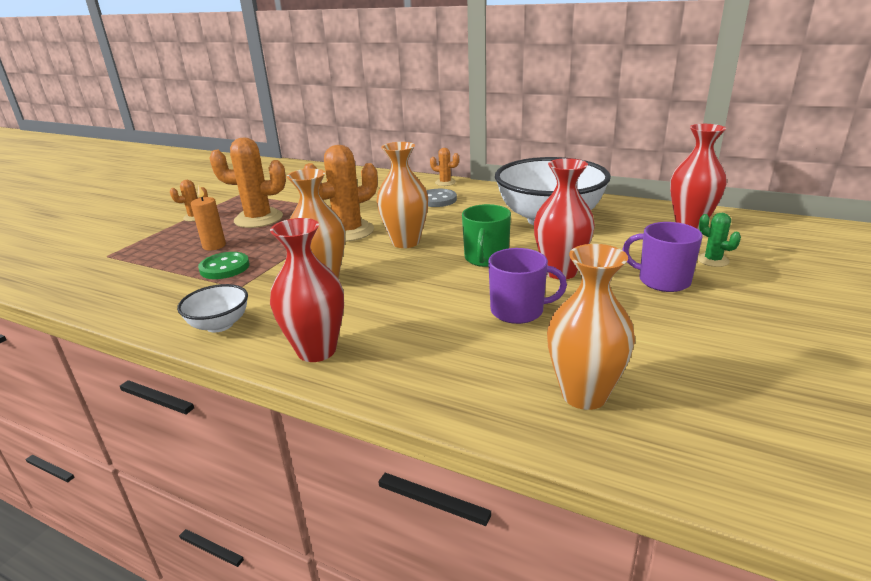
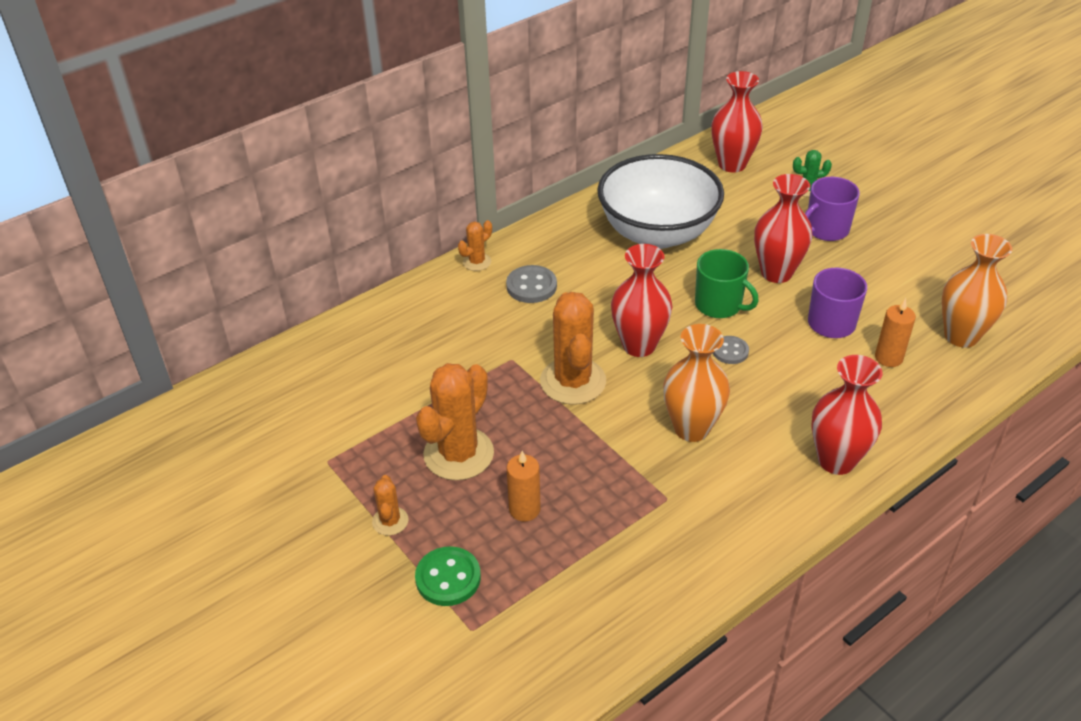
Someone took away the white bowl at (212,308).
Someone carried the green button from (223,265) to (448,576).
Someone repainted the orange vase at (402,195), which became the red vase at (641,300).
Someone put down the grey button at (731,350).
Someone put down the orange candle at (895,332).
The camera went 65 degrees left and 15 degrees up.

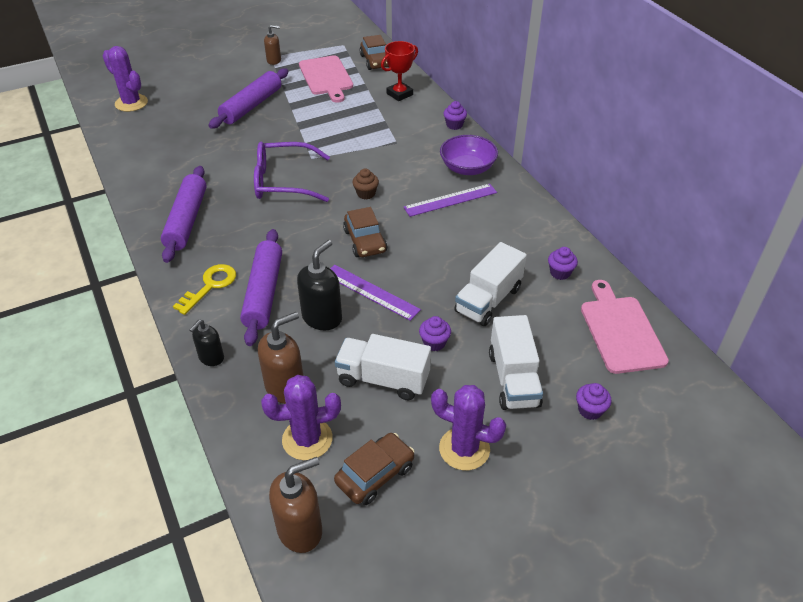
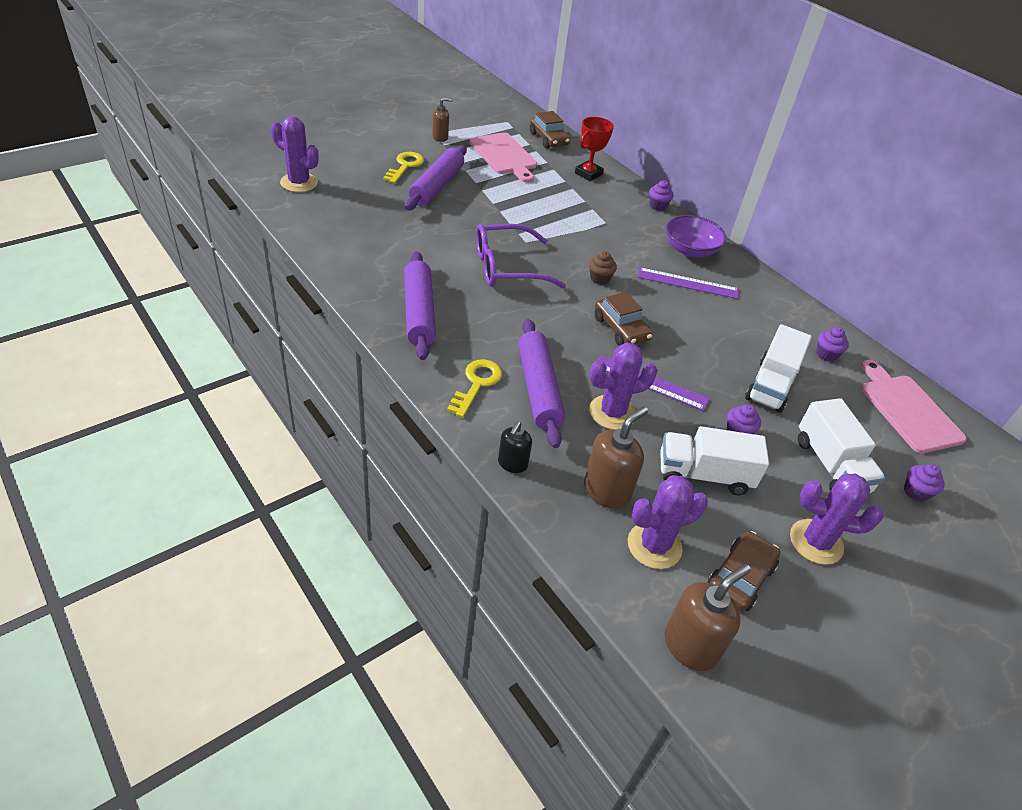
Someone swapped the black soap dispenser at (319,285) for the purple cactus at (623,386).
Someone rotated the purple ruler at (450,200) by 45 degrees clockwise.
Someone put down the yellow key at (403,168).
The camera went 15 degrees left and 0 degrees up.

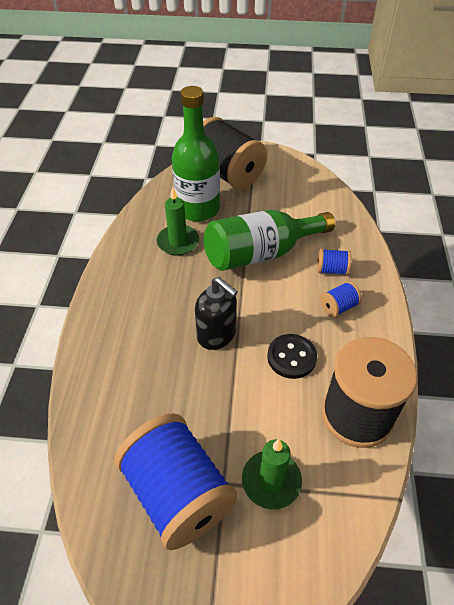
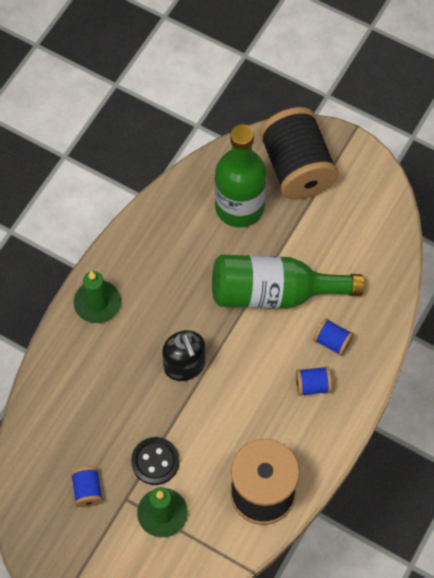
Someone scaled the blue spool at (176,482) by 0.42.
Someone carried the green candle from (177,221) to (97,297).
Someone carried the black button from (292,356) to (155,461).
The camera went 25 degrees right and 15 degrees up.

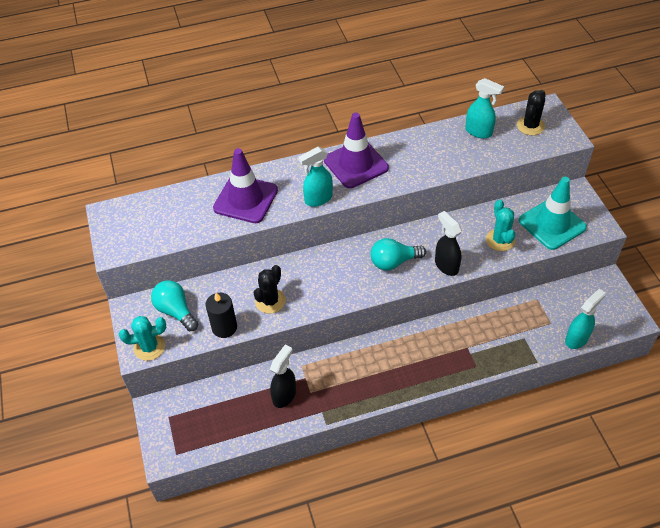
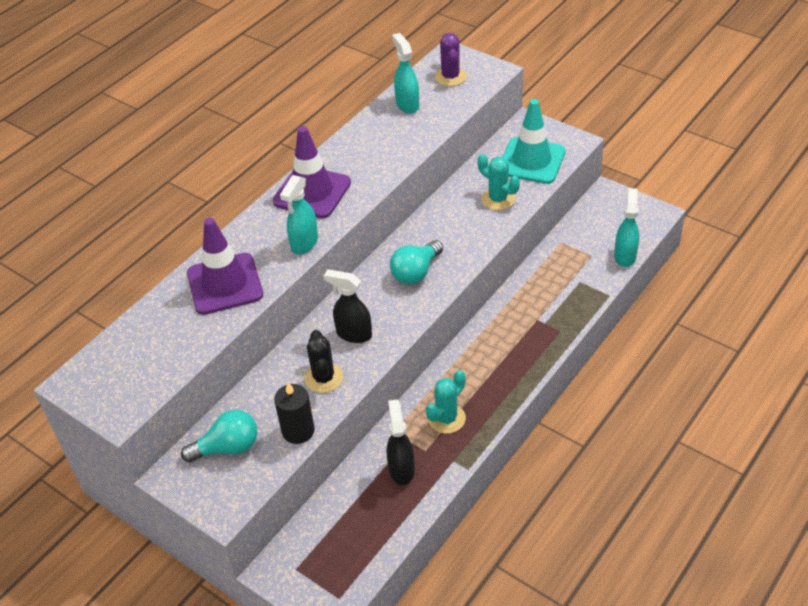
Someone carried the turquoise cactus from (142,338) to (446,402).
Someone rotated the turquoise light bulb at (174,305) by 150 degrees clockwise.
Someone carried the black spray bottle from (448,243) to (348,306).
Someone rotated the turquoise spray bottle at (484,108) by 105 degrees counterclockwise.
Someone repainted the black cactus at (531,112), which became the purple cactus at (451,59).
The camera went 35 degrees left and 5 degrees down.

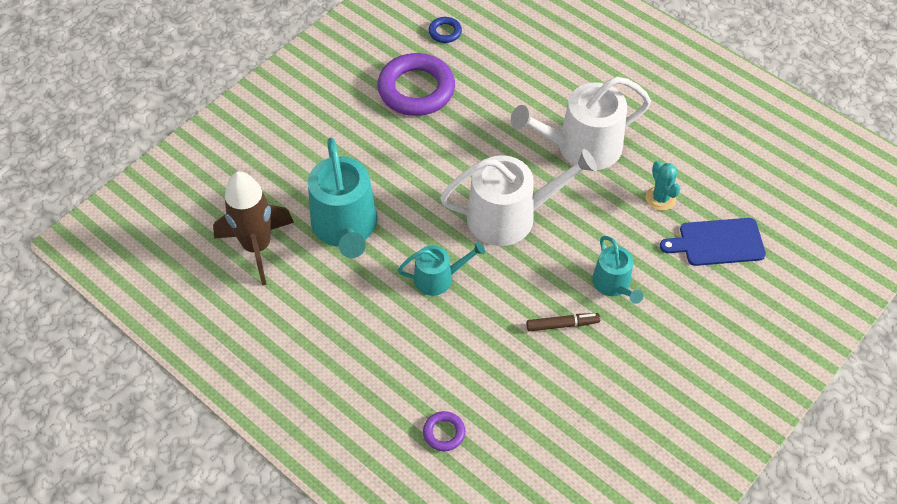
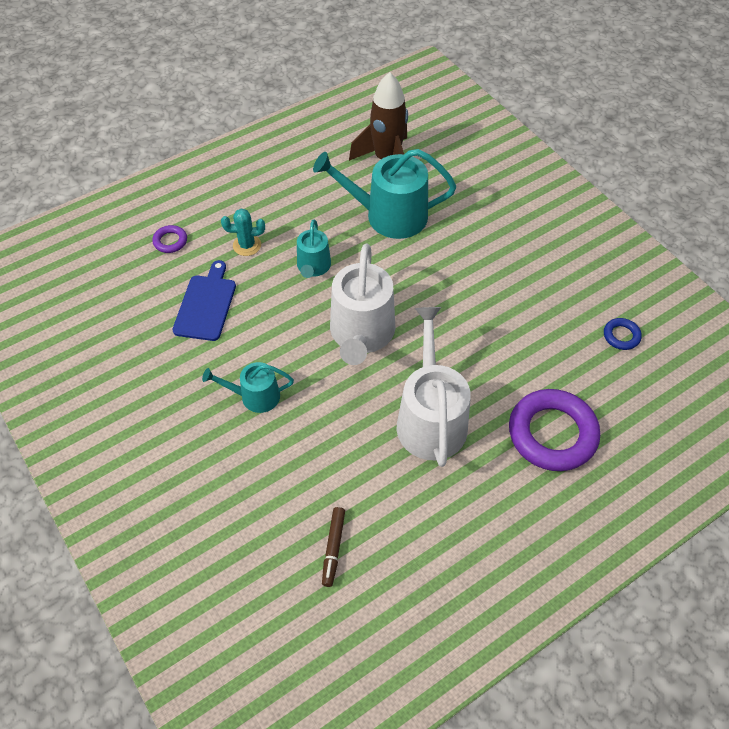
Someone carried the purple ring from (416,84) to (554,430).
Someone carried the brown marker from (563,322) to (333,547).
Someone carried the turquoise cactus from (663,186) to (243,232).
Someone carried the blue cutting board from (713,242) to (204,300).
The camera went 105 degrees right and 0 degrees up.

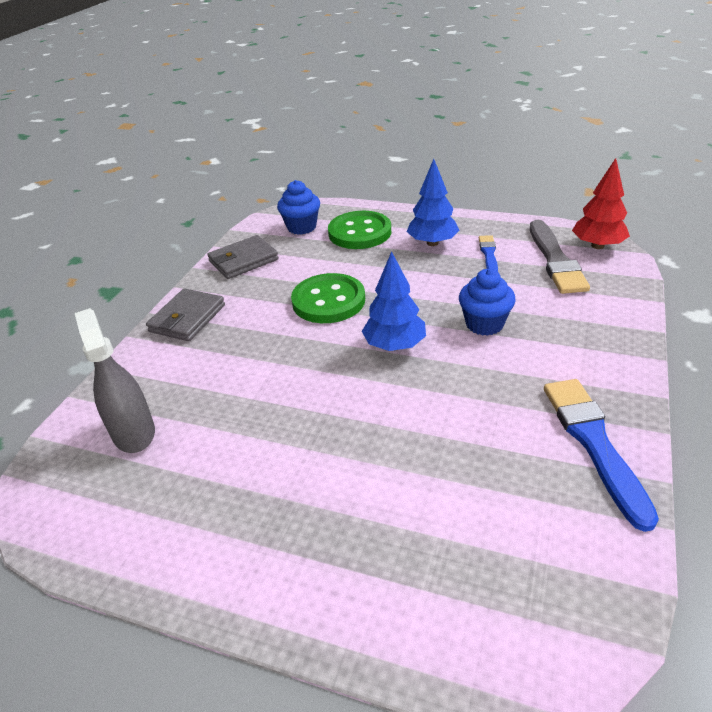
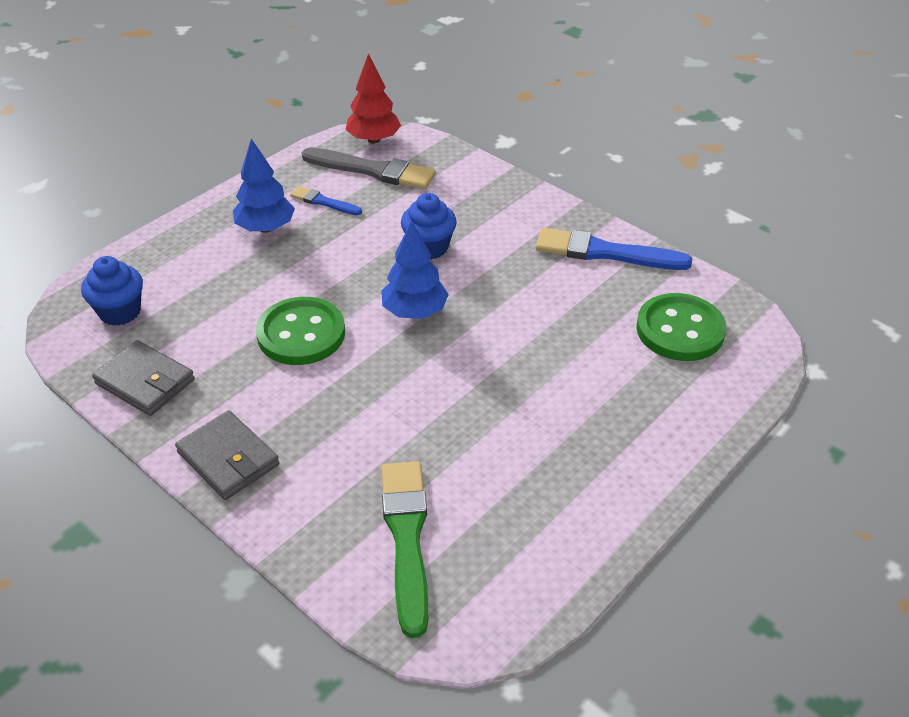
Someone swapped the grey spray bottle at (115,380) for the green brush at (404,549).
Someone rotated the grey wallet at (243,257) by 45 degrees counterclockwise.
Someone carried the green button from (359,230) to (681,327).
The camera went 70 degrees left and 5 degrees up.

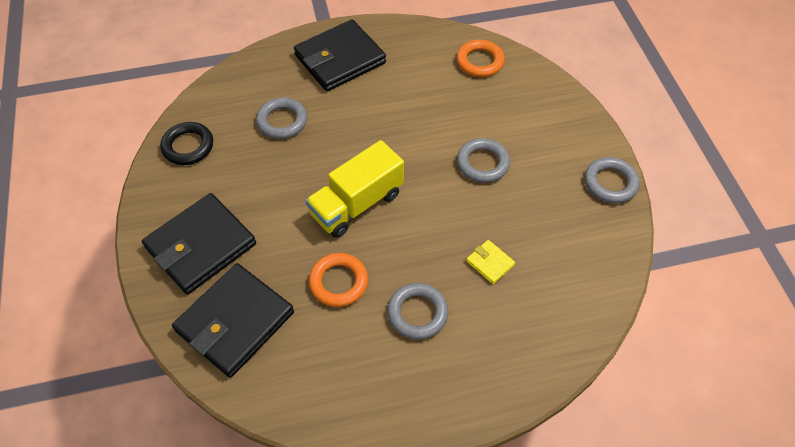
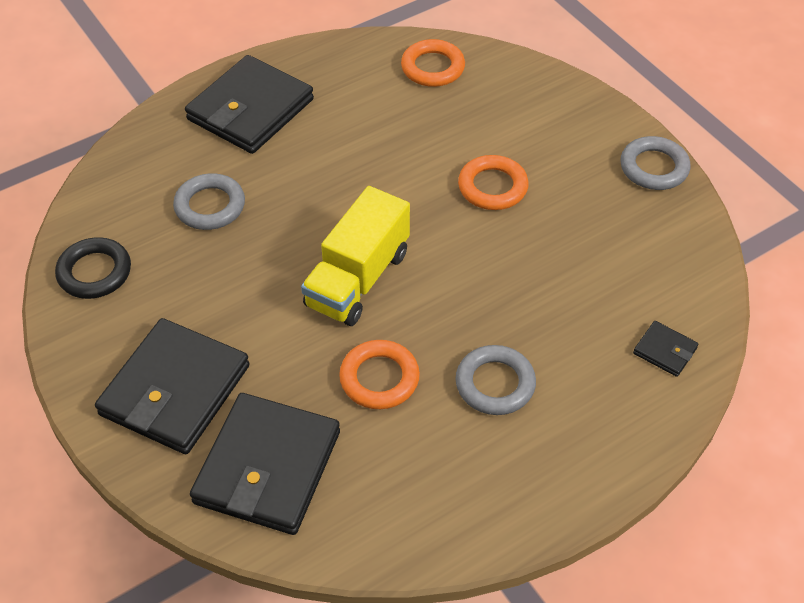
Someone repainted the grey ring at (483,160), which became the orange ring at (493,182).
Someone took away the yellow wallet at (490,262).
Someone put down the black wallet at (665,349).
The camera went 20 degrees left and 5 degrees down.

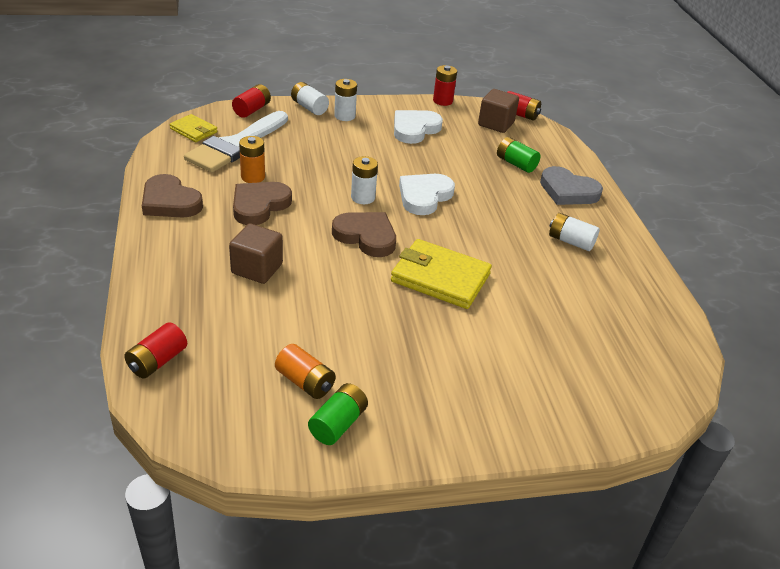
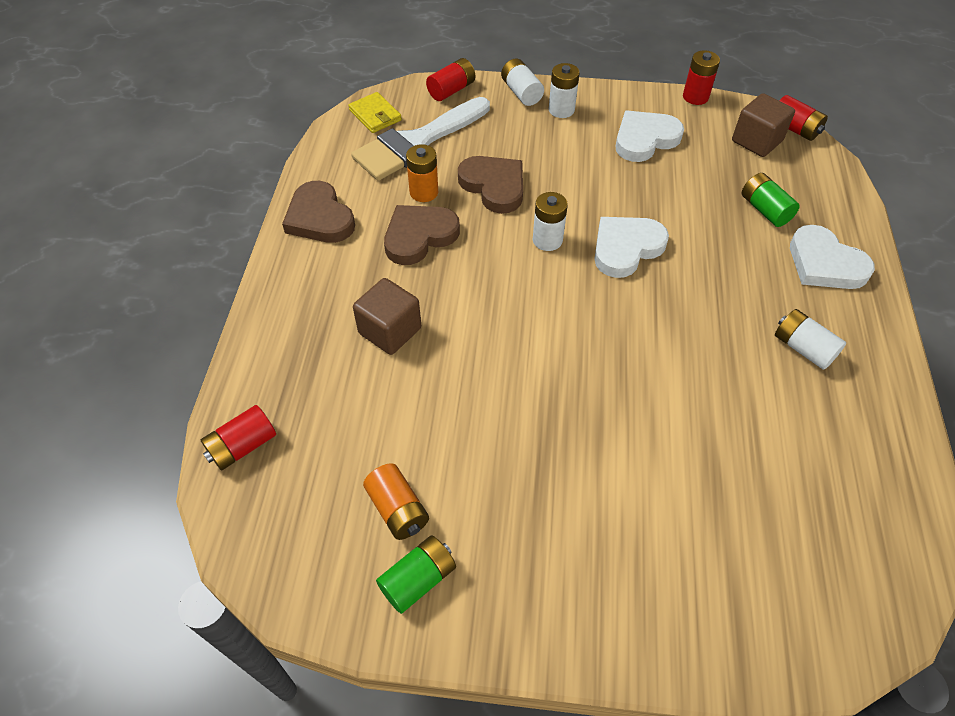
Someone carried the brown heart from (364,234) to (490,185).
Someone took away the yellow wallet at (441,274).
Someone repainted the grey heart at (571,185), which became the white heart at (832,257).
The camera went 20 degrees right and 15 degrees up.

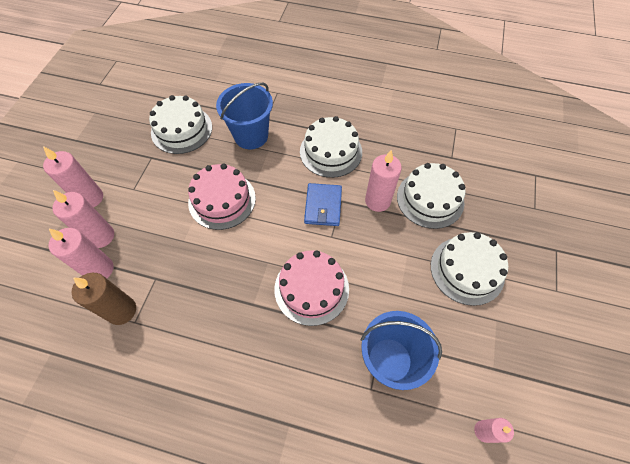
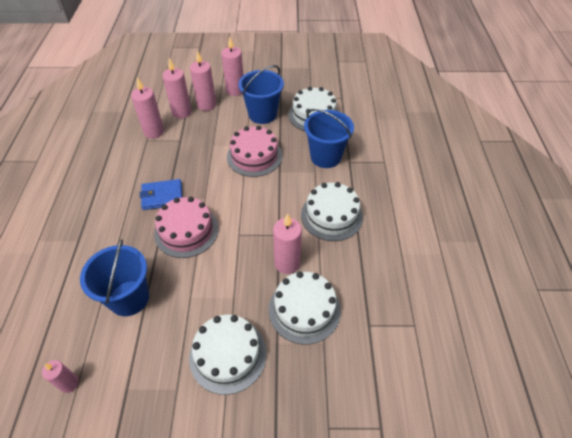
Someone repainted the brown candle at (104,299), which became the pink candle at (147,108).
Someone carried the blue wallet from (323,204) to (161,194).
Someone put down the blue bucket at (261,94).
The camera went 75 degrees right and 10 degrees down.

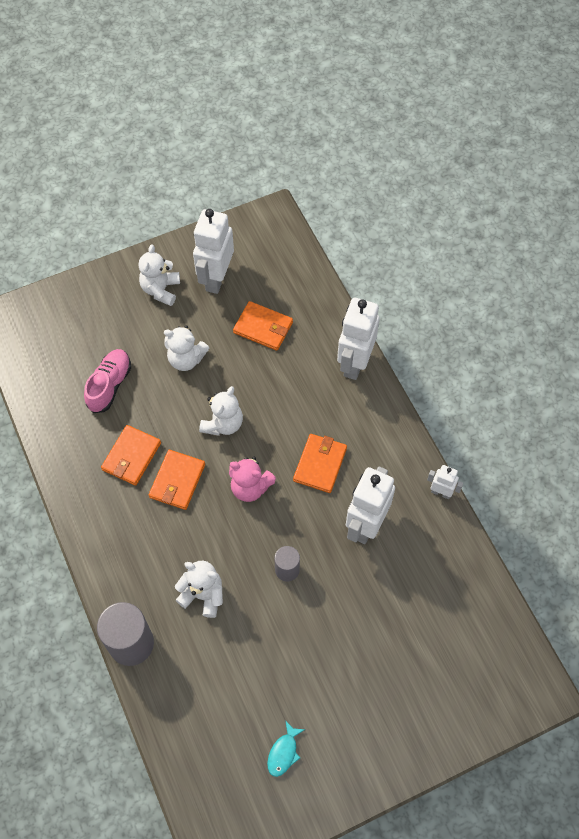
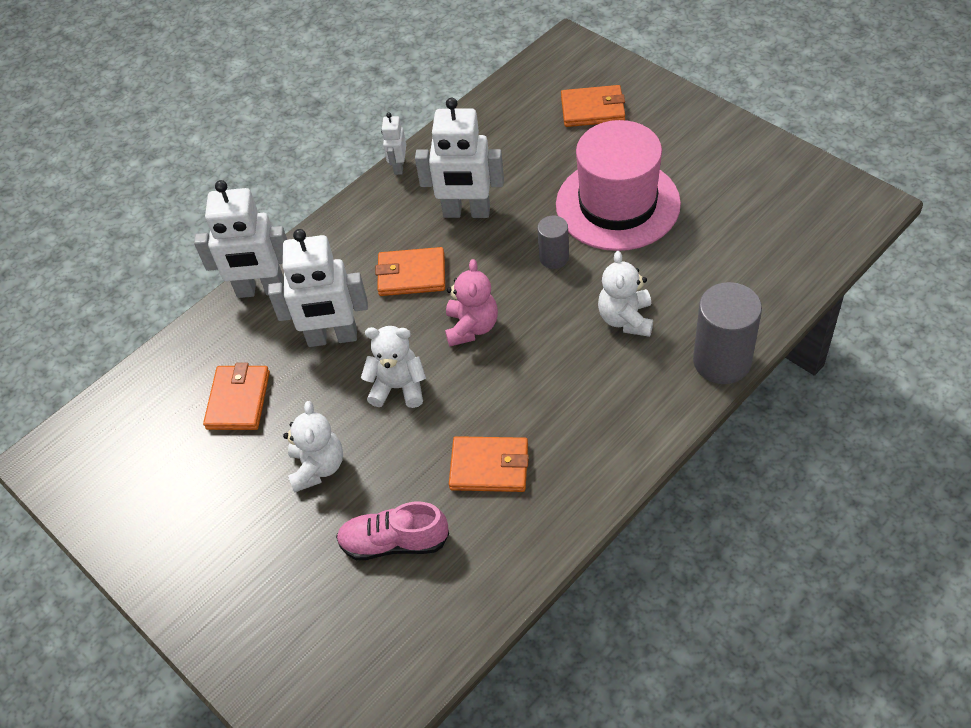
Someone took away the white teddy bear at (159,275).
Someone carried the orange wallet from (177,480) to (593,106).
Someone carried the white robot from (213,251) to (318,288).
Someone took away the turquoise fish at (286,748).
Someone put down the pink hat at (618,185).
The camera went 105 degrees left and 10 degrees down.

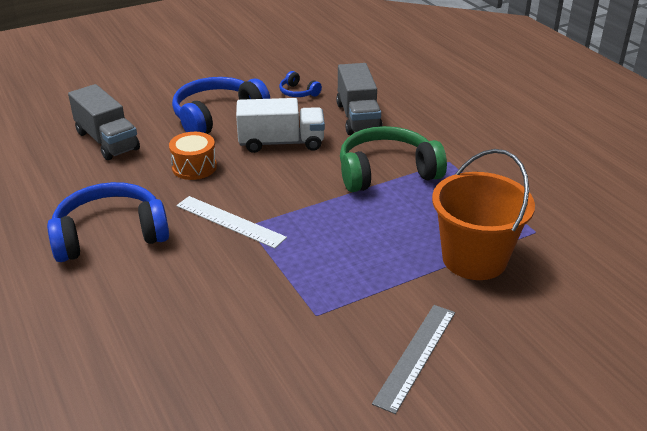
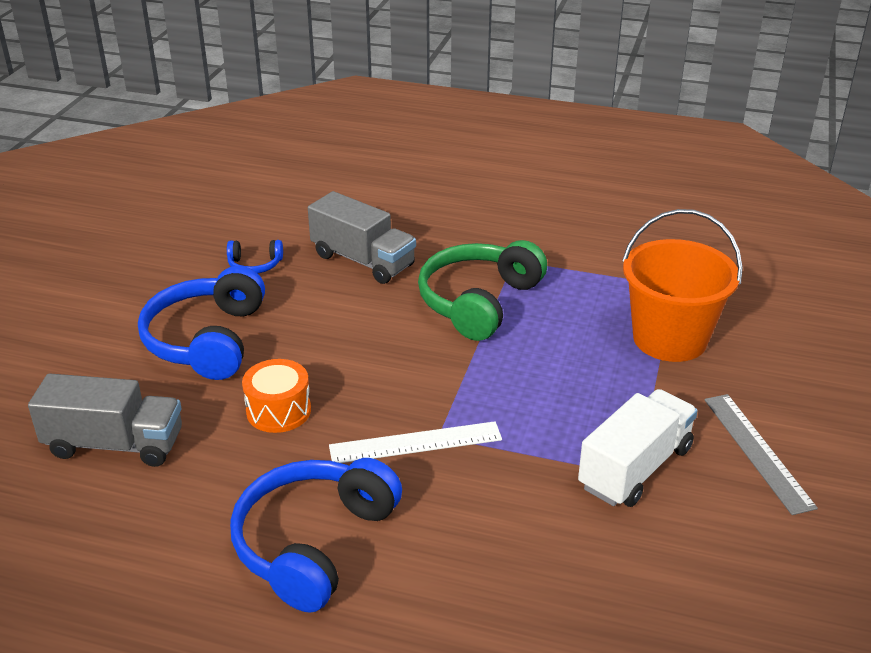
Someone carried the white truck from (280,125) to (638,448).
The camera went 45 degrees left and 0 degrees up.

